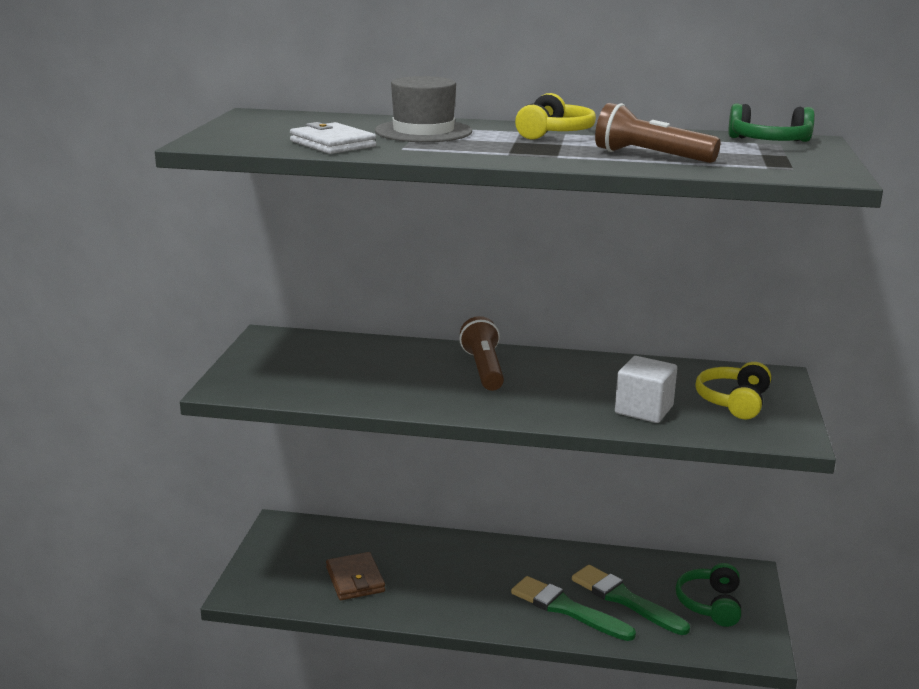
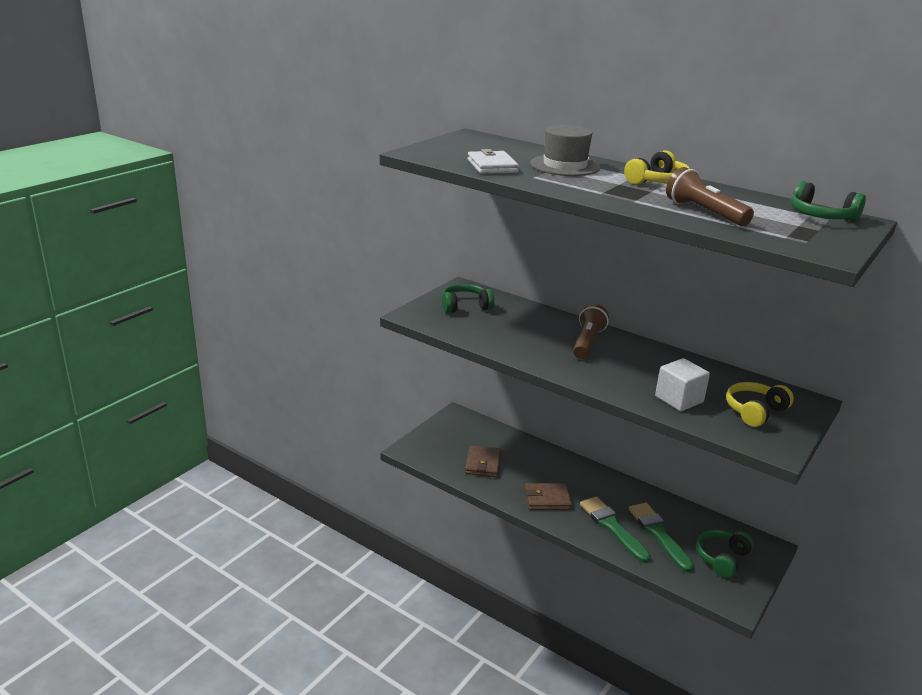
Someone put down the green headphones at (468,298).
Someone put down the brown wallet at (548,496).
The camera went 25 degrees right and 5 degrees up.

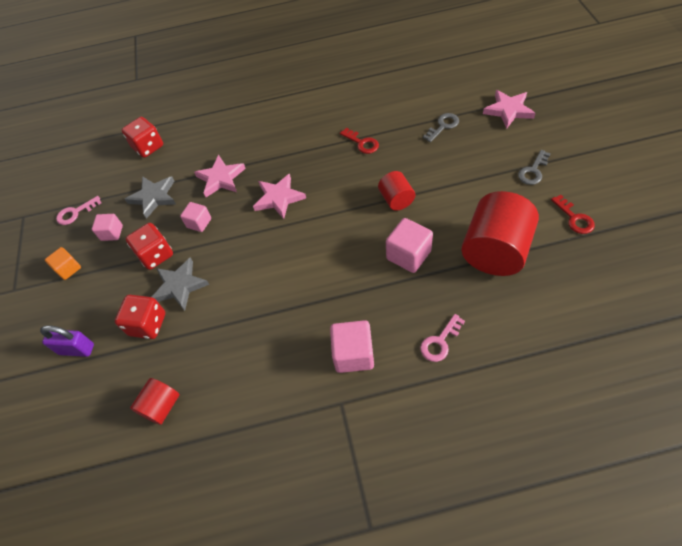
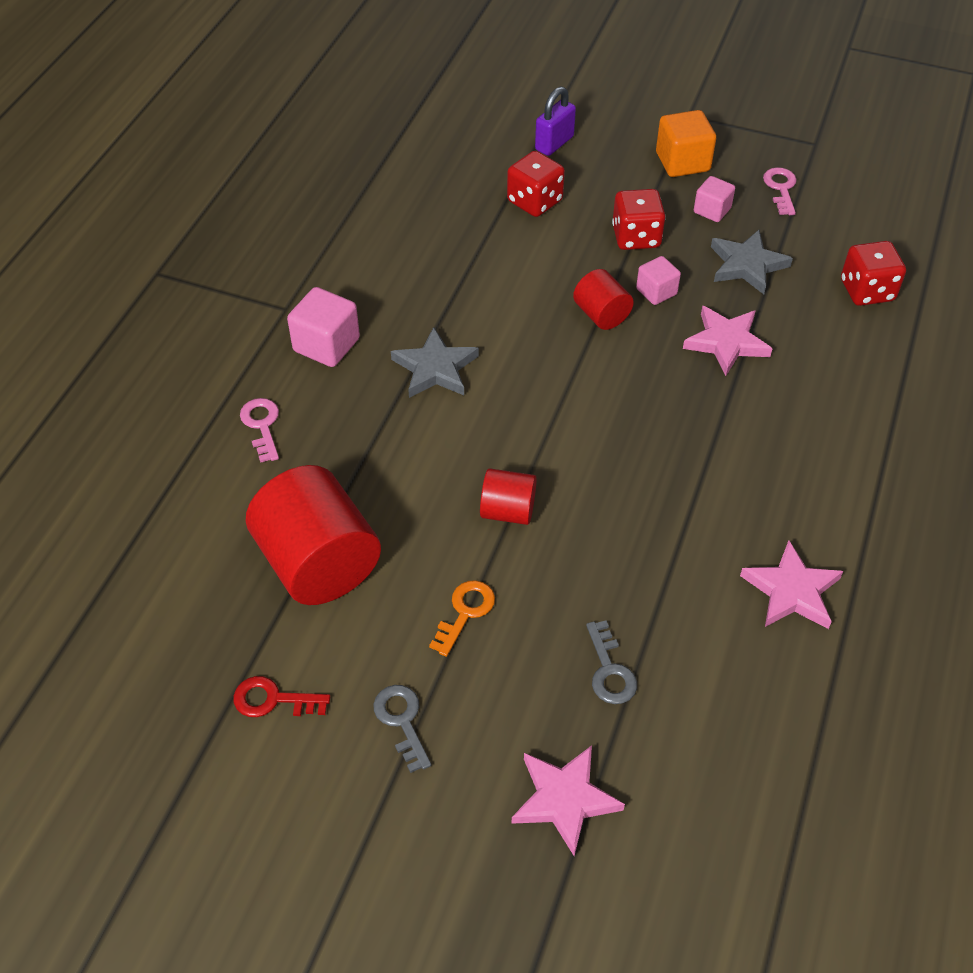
Someone scaled the orange cube at (63,263) by 1.58.
Someone carried the red cylinder from (155,401) to (603,299).
Someone carried the grey star from (180,284) to (435,362).
Someone carried the pink star from (279,196) to (791,584).
Someone took away the red key at (359,141).
Someone took away the pink cube at (409,245).
Someone put down the orange key at (462,618).
The camera went 115 degrees right and 5 degrees down.

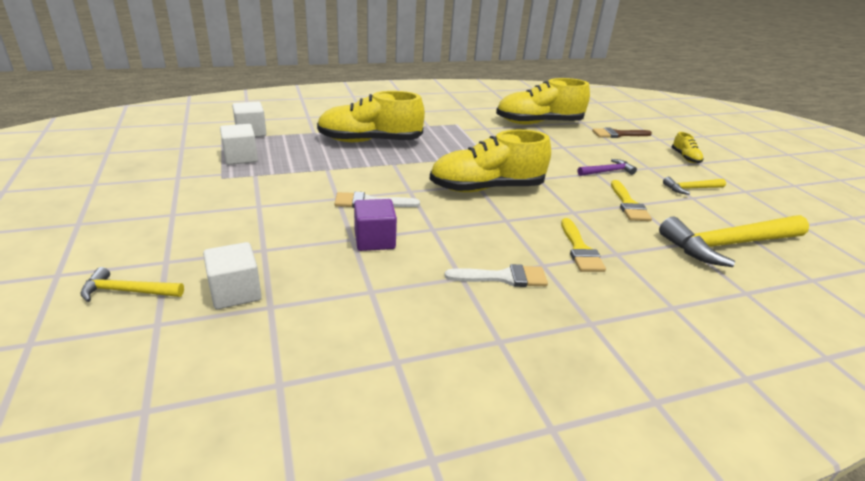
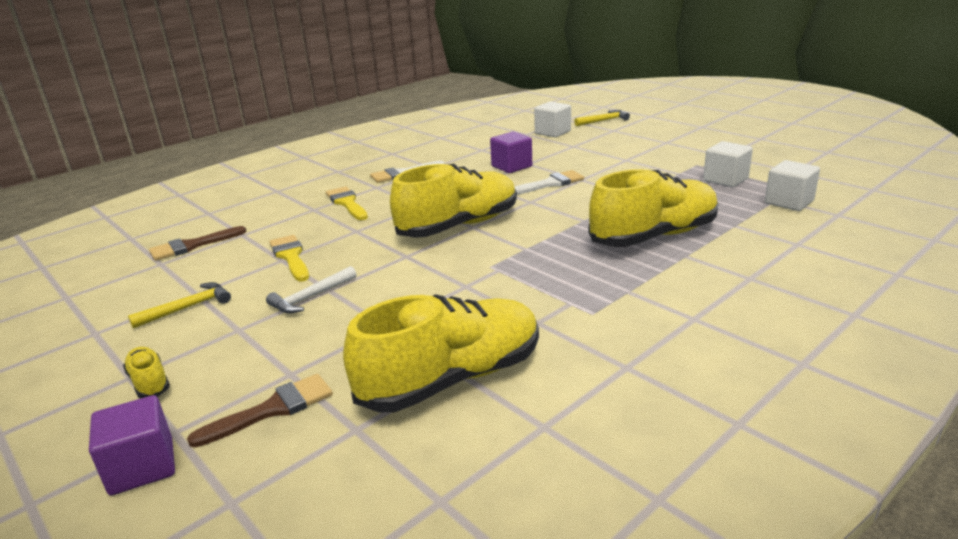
Someone repainted the purple hammer at (607,167), which became the white hammer at (311,290).
Someone swapped the yellow hammer at (734,241) for the brown brush at (198,243).
Someone put down the purple cube at (132,445).
The camera went 160 degrees right and 5 degrees down.

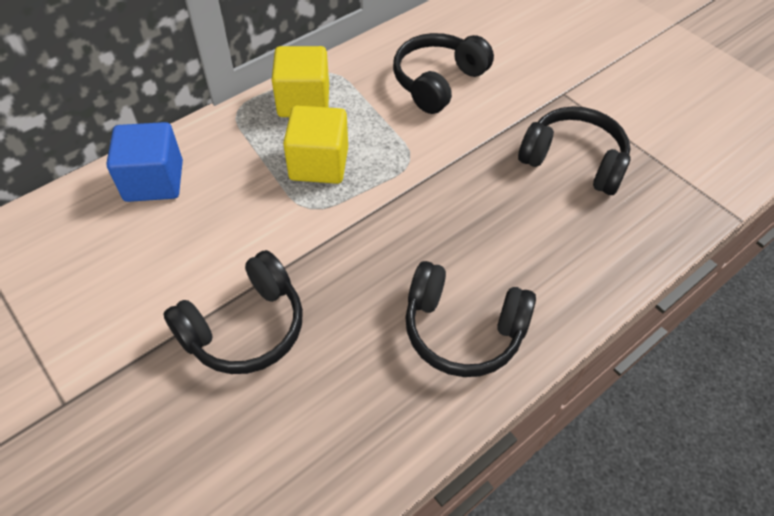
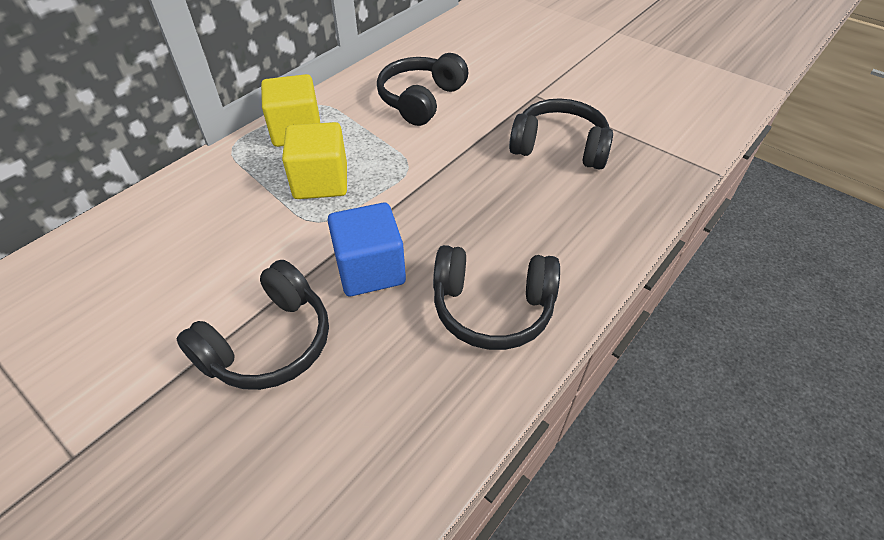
Someone carried the blue cube from (144,162) to (366,249).
The camera went 10 degrees left and 5 degrees down.

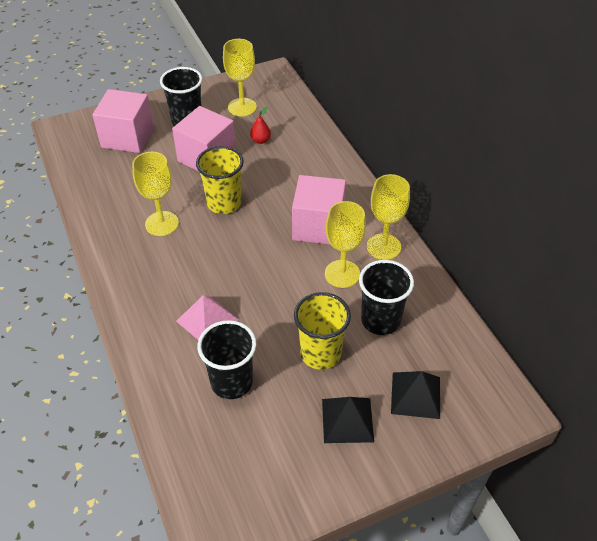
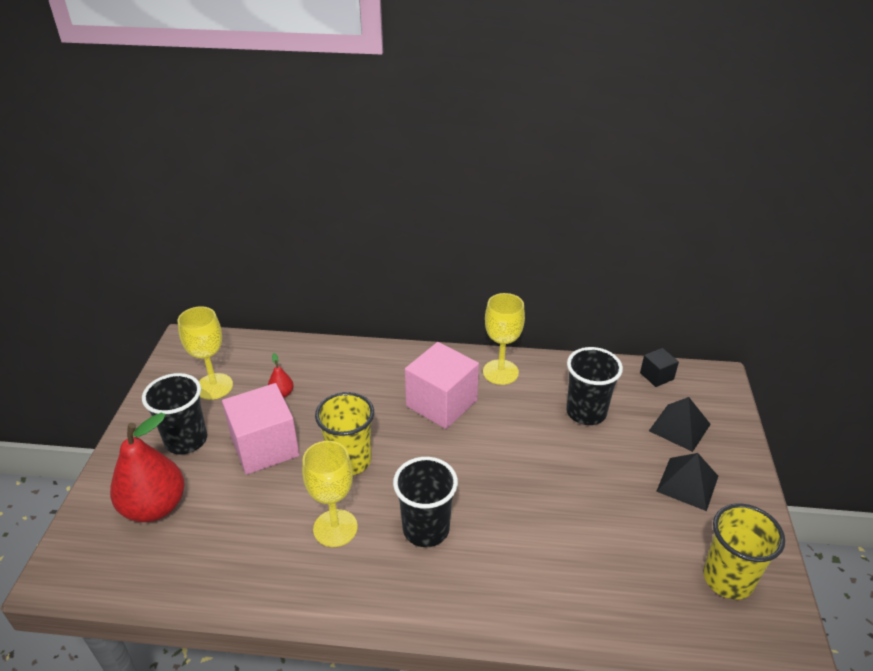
Someone swapped the pink cube at (123,121) for the red pear at (147,467).
Someone took away the pink pyramid at (207,317).
Someone carried the black cup from (226,359) to (425,502).
Someone carried the yellow cup from (322,331) to (744,551).
Someone took away the yellow goblet at (345,244).
Someone put down the black cube at (659,367).
The camera went 60 degrees left and 10 degrees down.

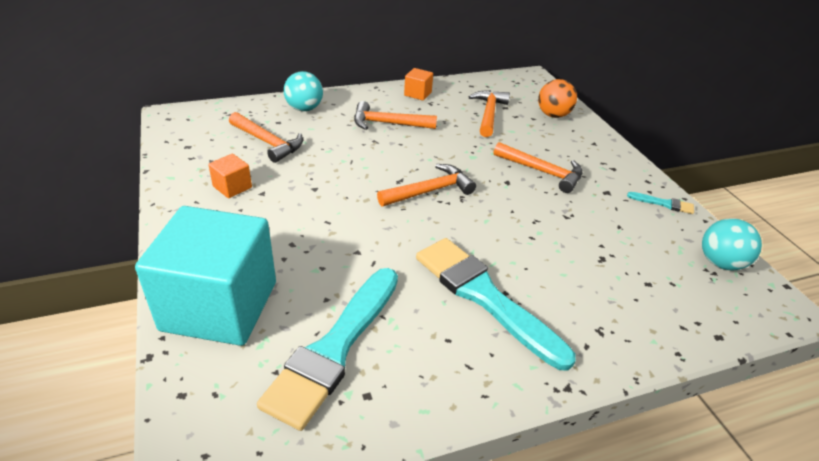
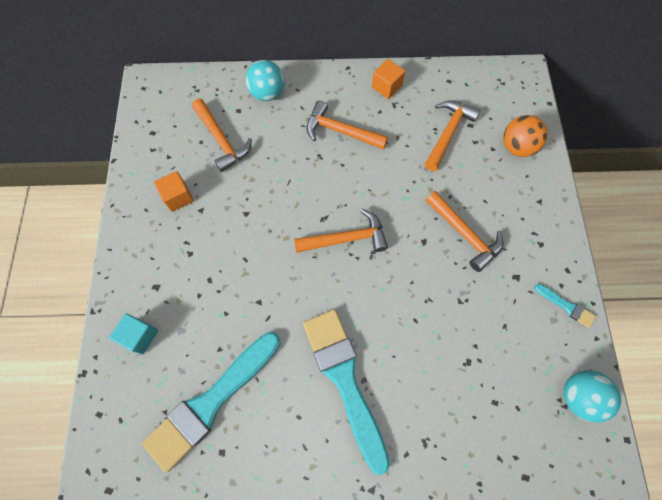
Someone scaled the turquoise cube at (205,276) by 0.40.
The camera went 20 degrees right and 30 degrees up.

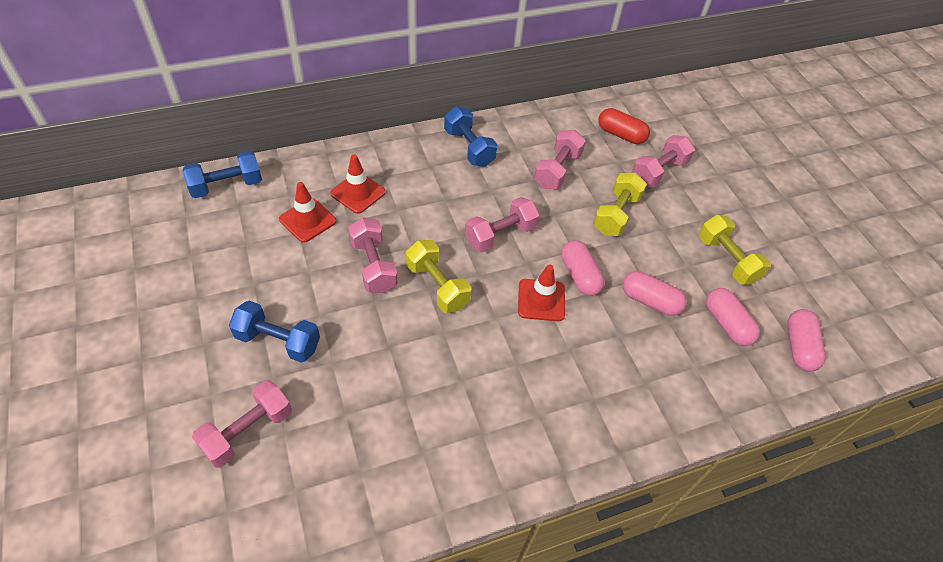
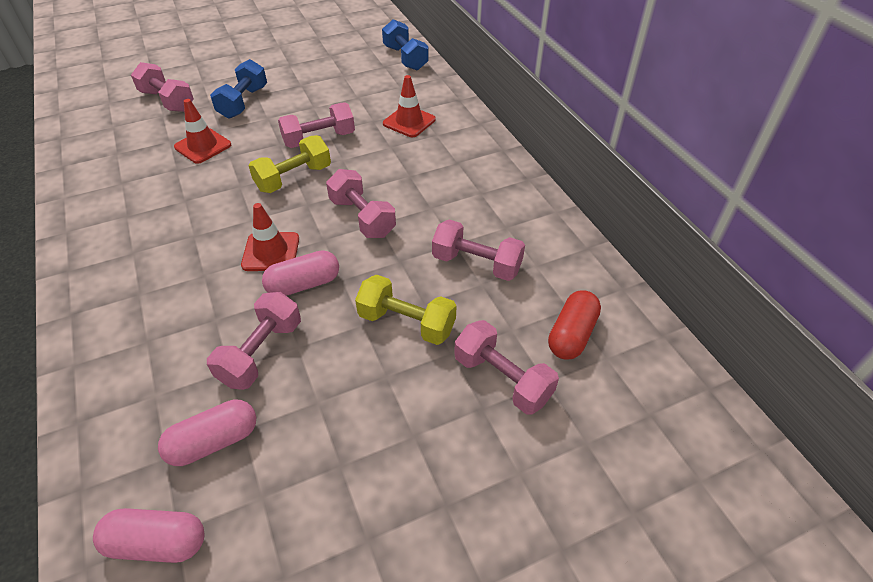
Someone carried the red traffic cone from (307,212) to (202,131).
Someone took away the blue dumbbell at (470,136).
Someone swapped the pink capsule at (655,293) for the pink dumbbell at (254,341).
Someone took away the yellow dumbbell at (735,250).
The camera went 90 degrees right and 5 degrees down.

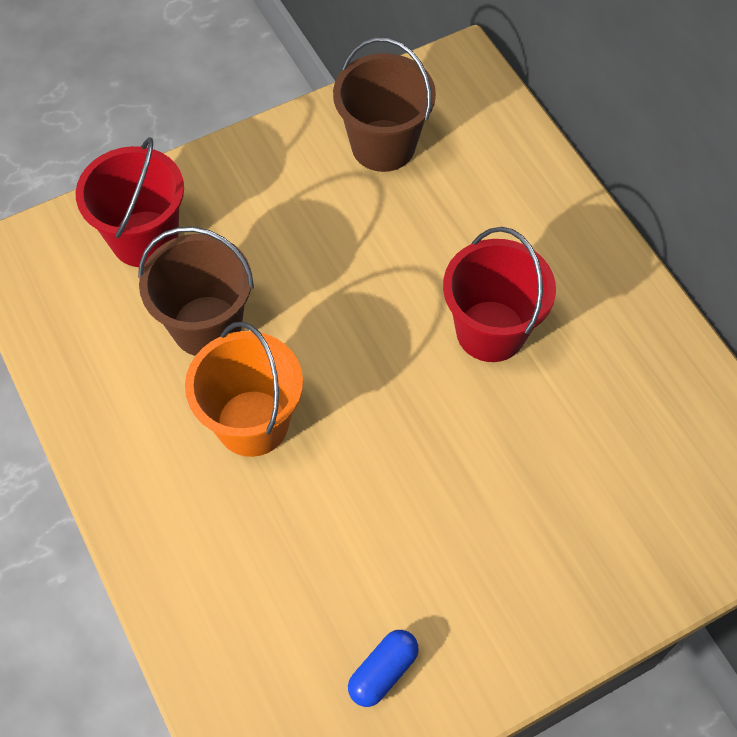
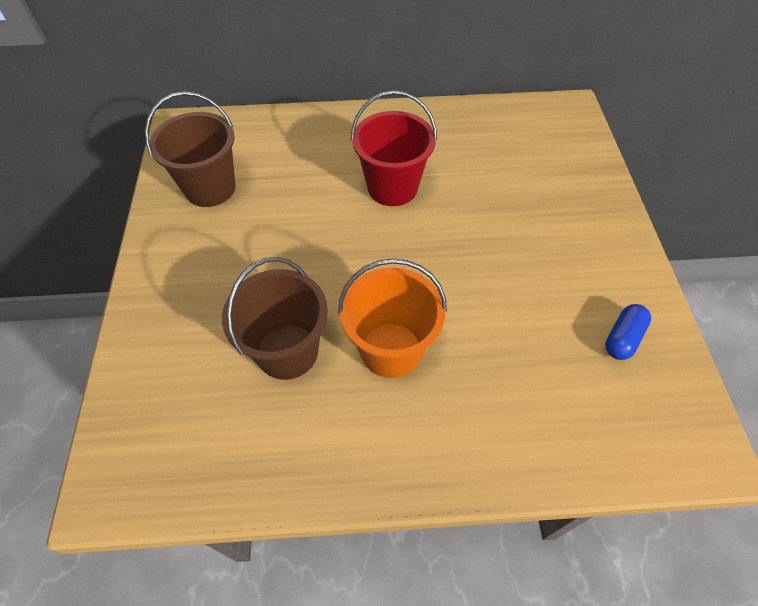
Someone took away the red bucket at (130,202).
Someone rotated the blue capsule at (383,668) by 60 degrees clockwise.
The camera went 65 degrees left and 5 degrees down.

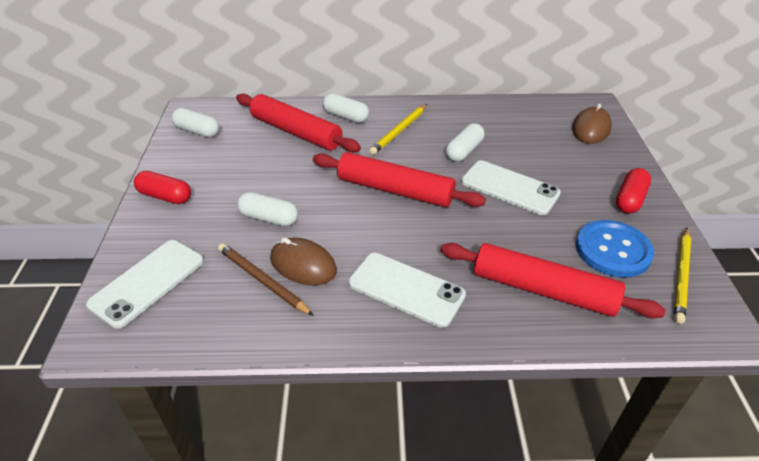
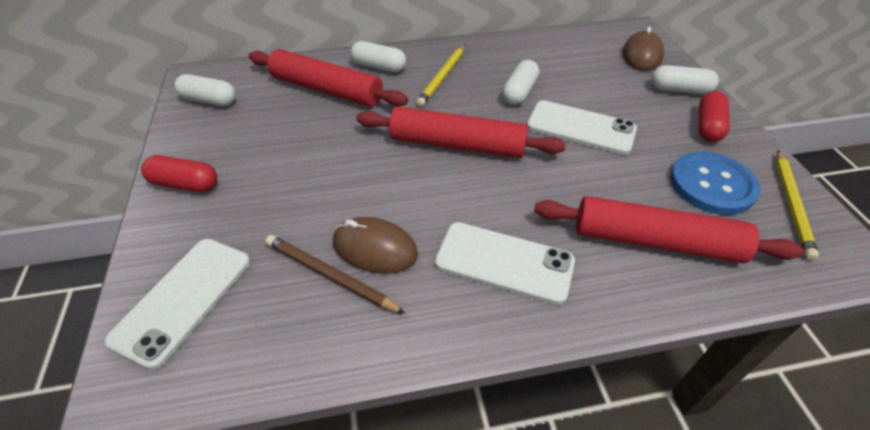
Someone carried the white capsule from (267,209) to (685,79).
The camera went 10 degrees left and 5 degrees up.

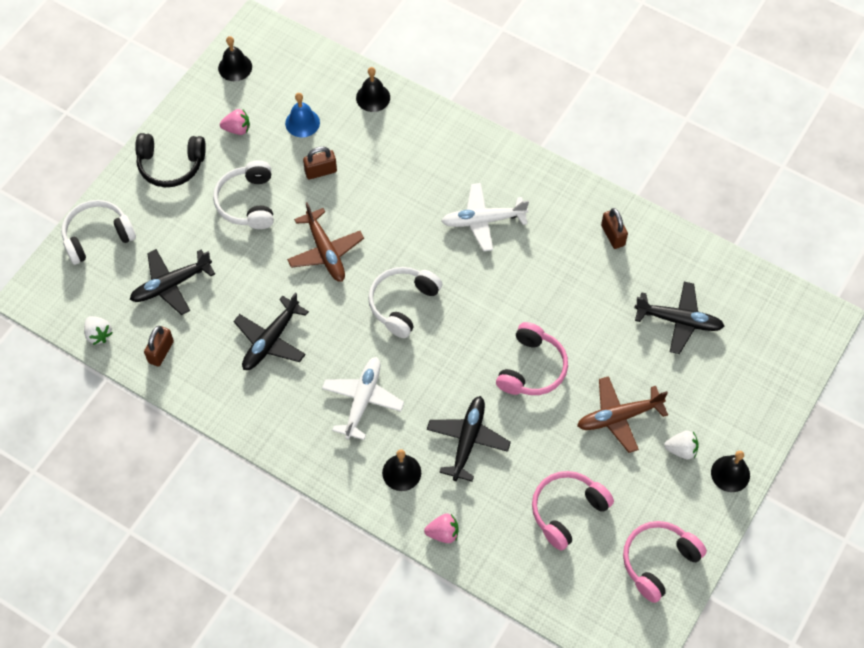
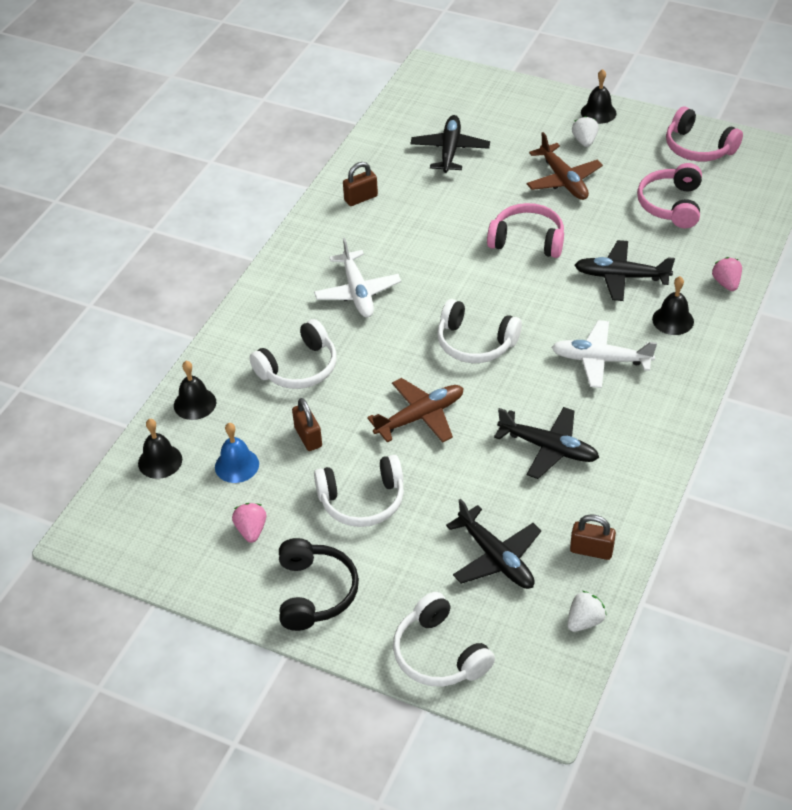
Someone carried the black bell from (235,58) to (160,449).
Someone rotated the pink headphones at (573,510) by 60 degrees clockwise.
Someone put down the white headphones at (293,354).
The camera went 95 degrees left and 15 degrees down.

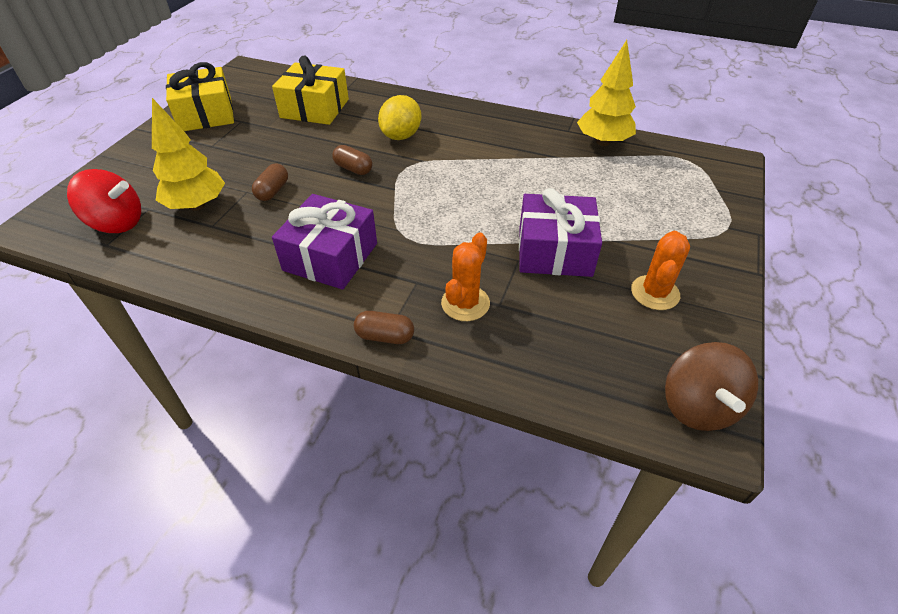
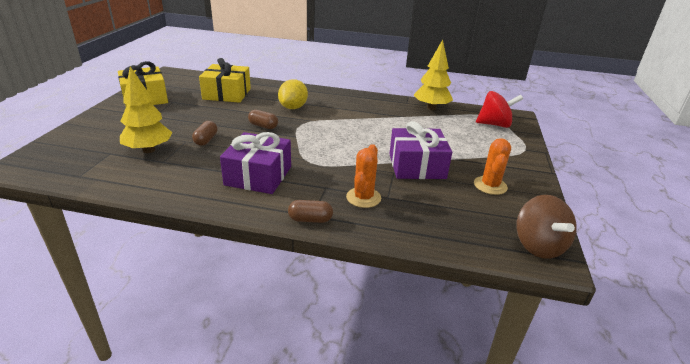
Someone carried the red spinning top from (104,201) to (499,109).
The camera went 10 degrees left and 15 degrees down.

